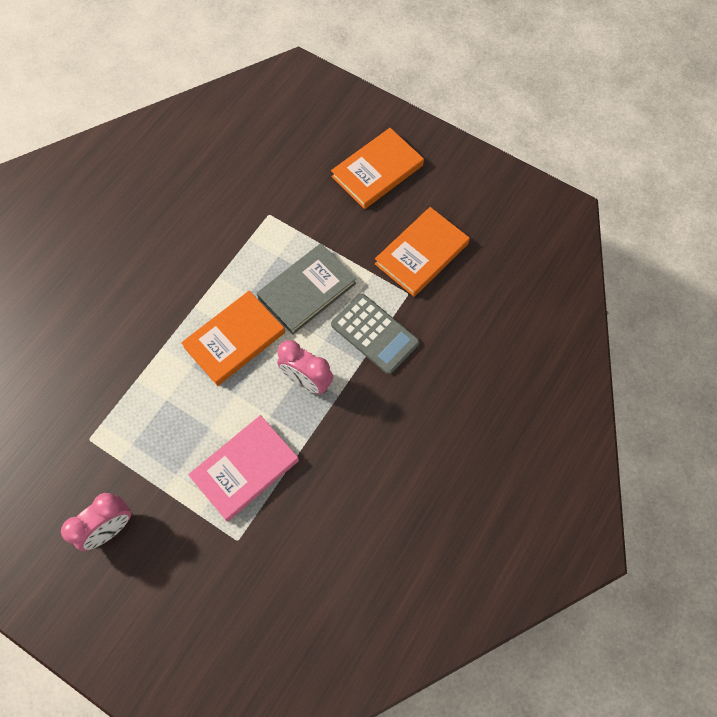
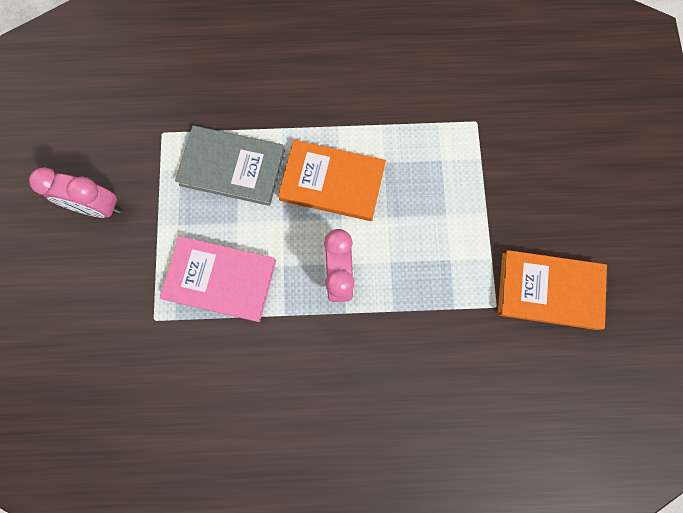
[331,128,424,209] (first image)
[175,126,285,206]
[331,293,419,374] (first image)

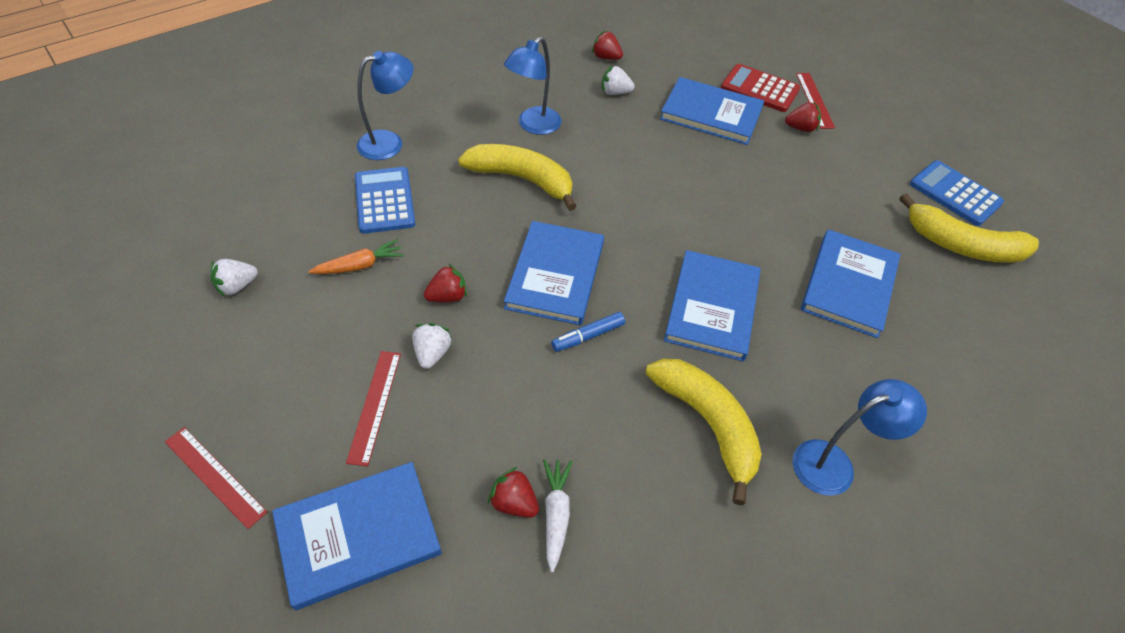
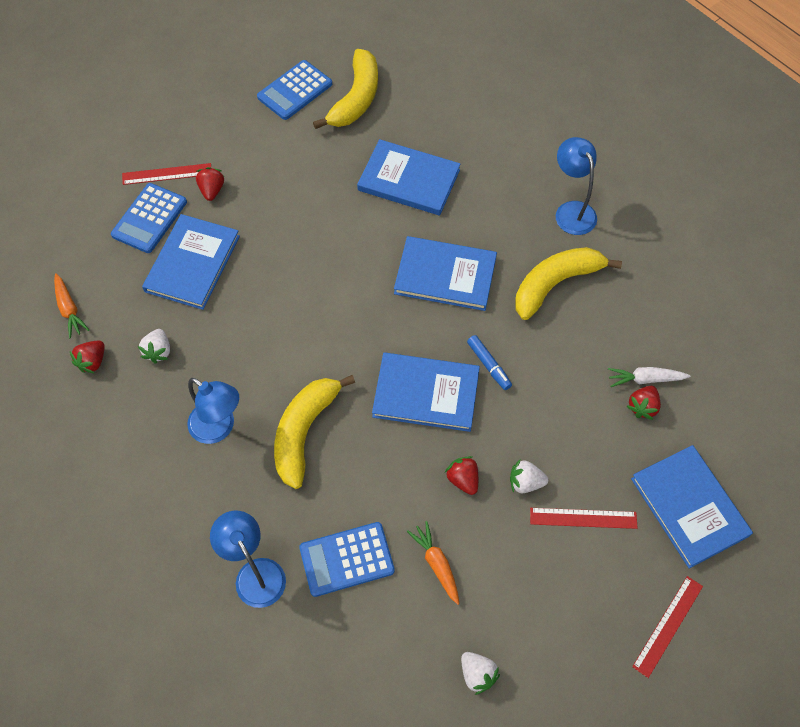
[111,183,187,253]
[54,273,89,338]

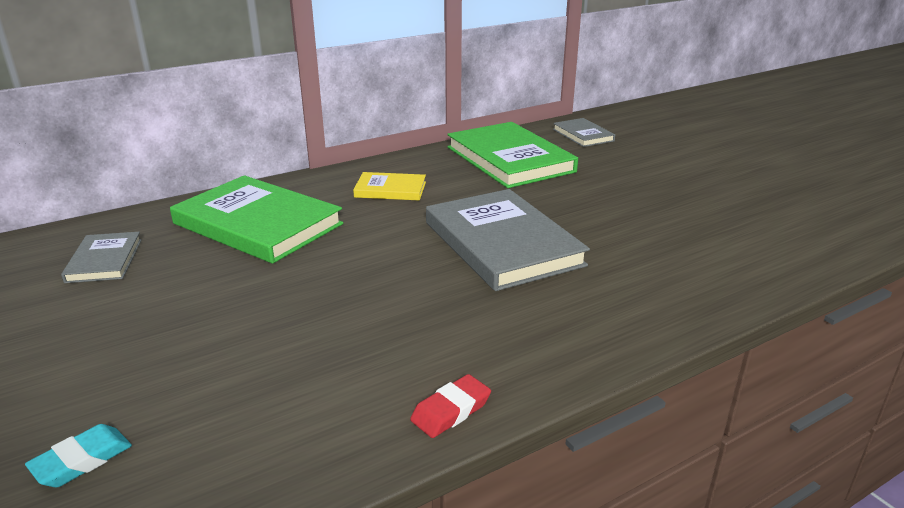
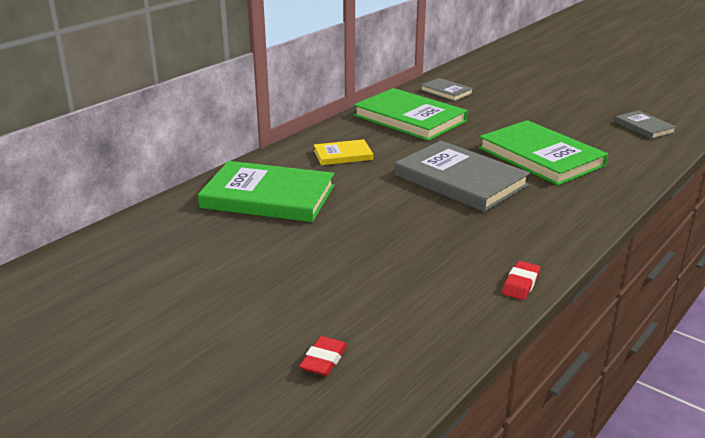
[615,111,676,139]
[299,336,347,376]
[479,120,608,186]

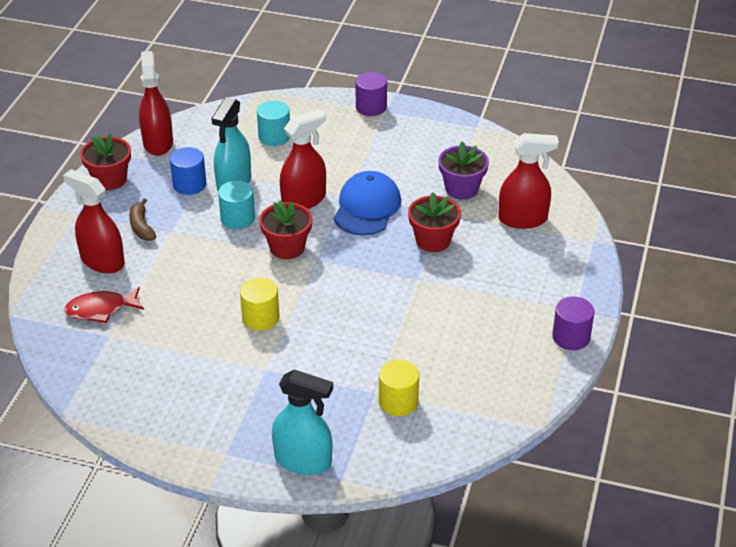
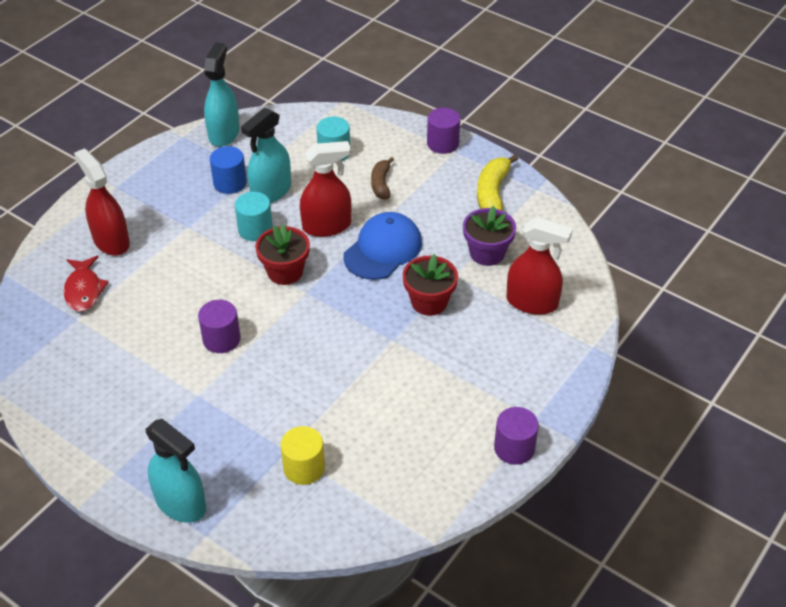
[204,42,240,147]
[80,134,131,190] (first image)
[371,157,394,200]
[198,300,241,353]
[64,256,109,312]
[477,154,518,211]

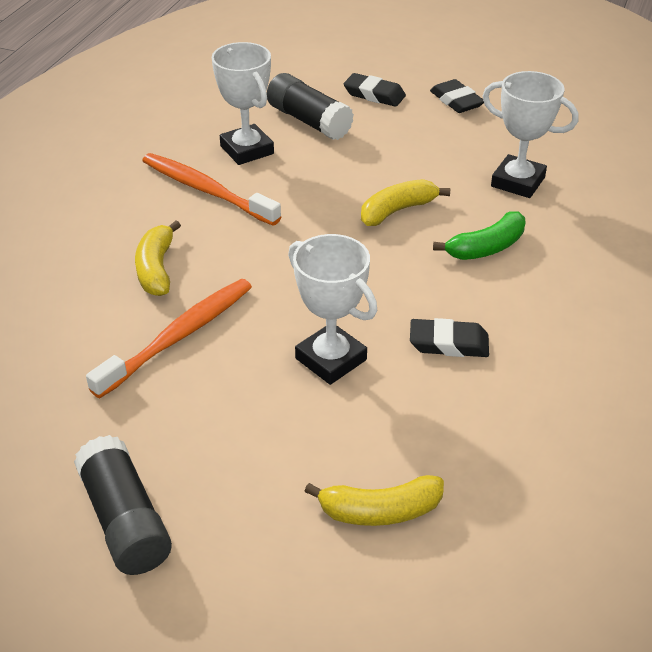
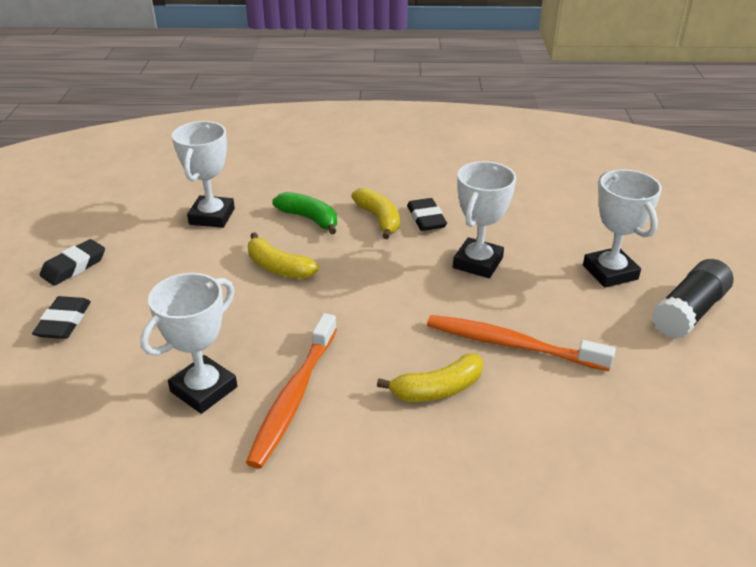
[267,73,354,140] (first image)
[351,188,400,239]
[583,170,662,288]

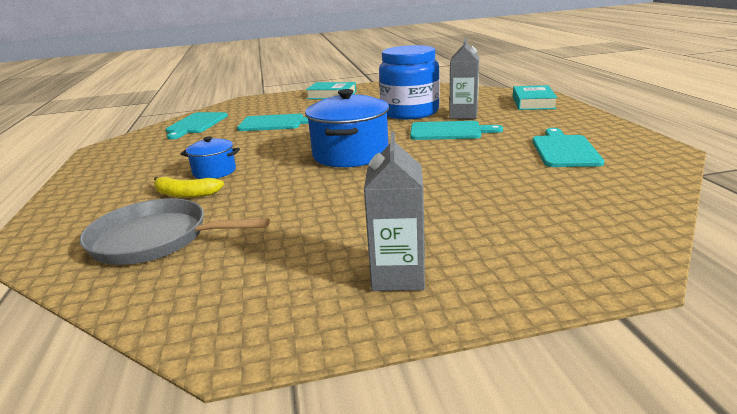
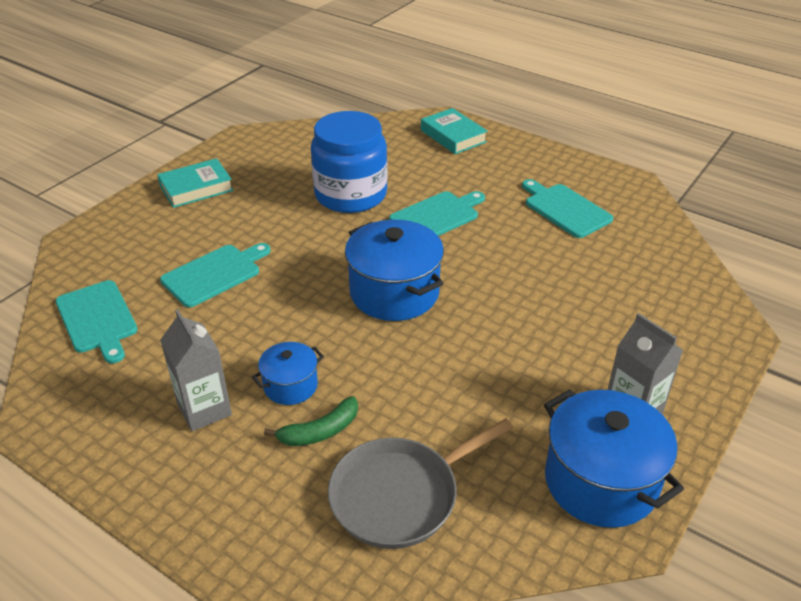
[160,309,232,431]
[264,396,358,446]
[544,389,684,528]

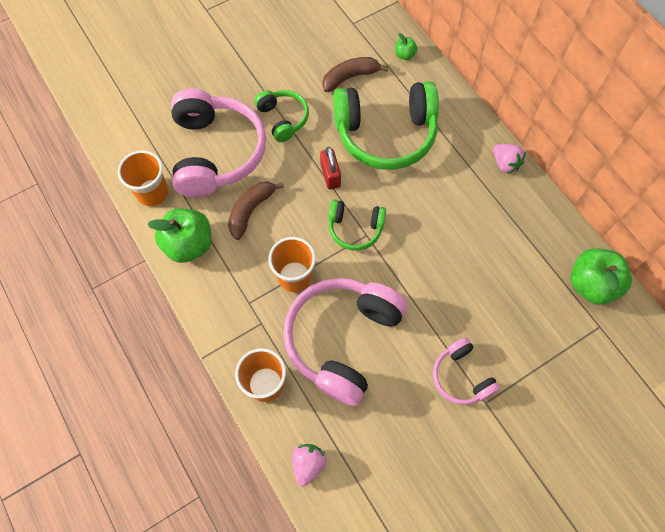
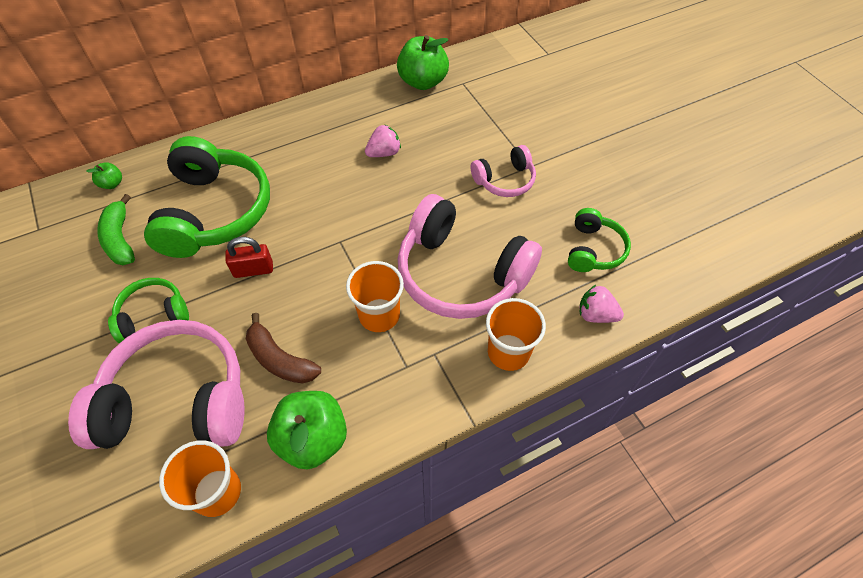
[97,194,135,265]
[365,124,401,157]
[568,208,631,272]

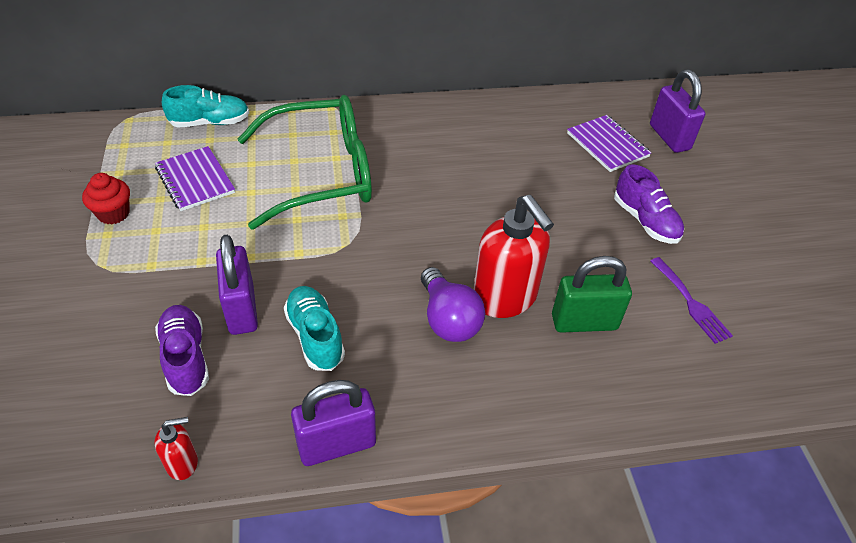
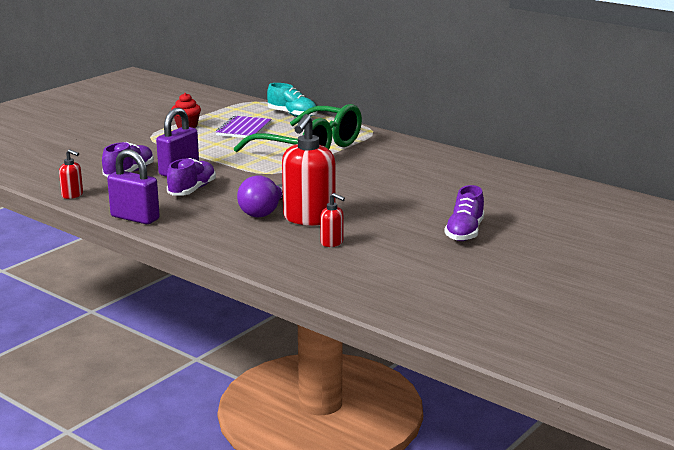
[650,70,705,153] (first image)
[567,115,651,172] (first image)
[320,193,345,247]
[650,257,733,344] (first image)
[167,158,216,196]

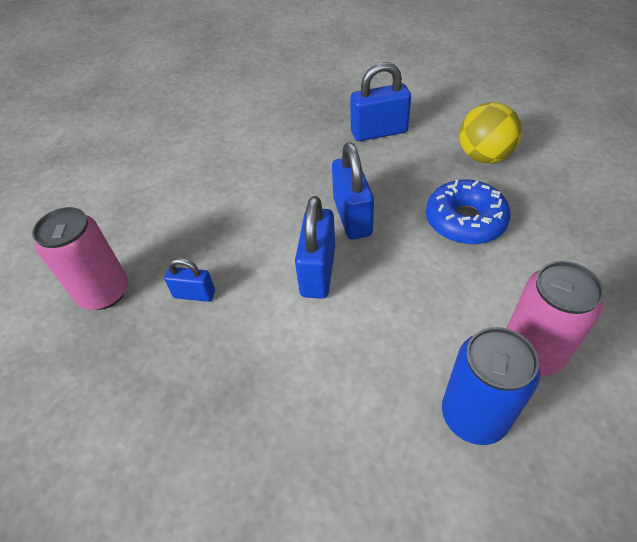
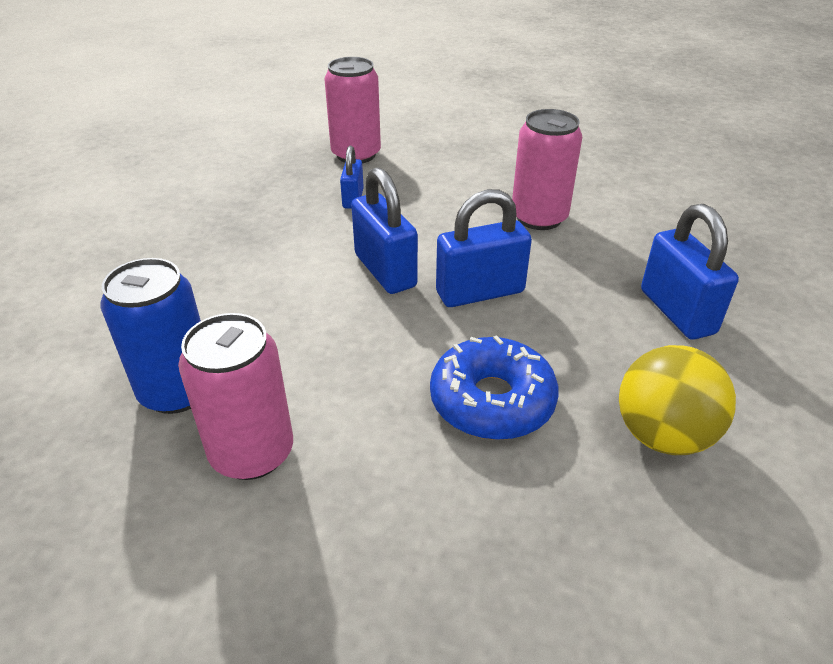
[351,167,418,294]
[512,109,582,230]

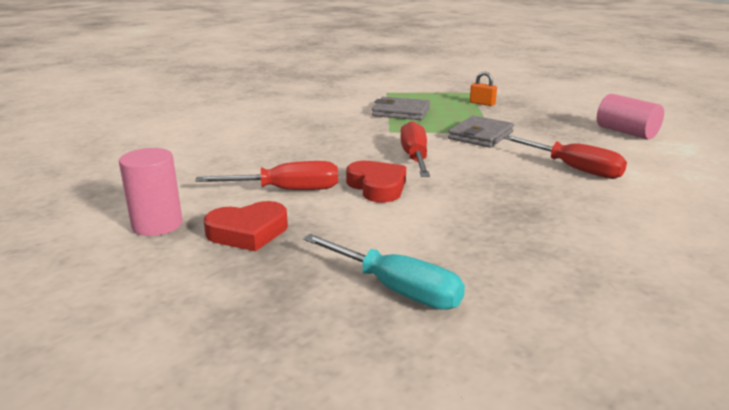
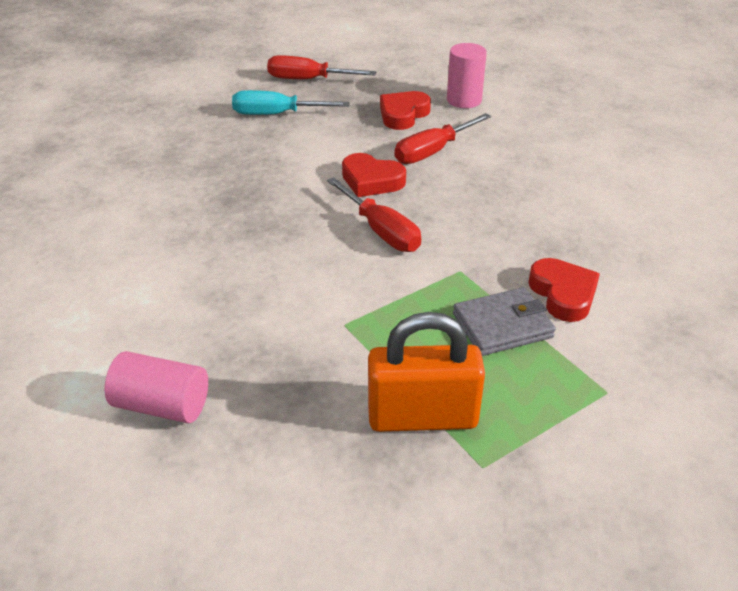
[368,312,485,432]
[448,116,514,148] (first image)
[267,55,376,79]
[528,258,600,322]

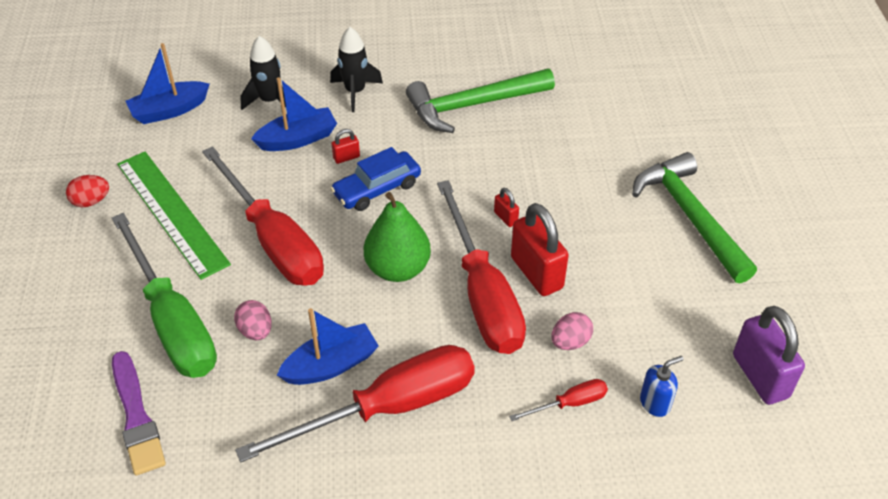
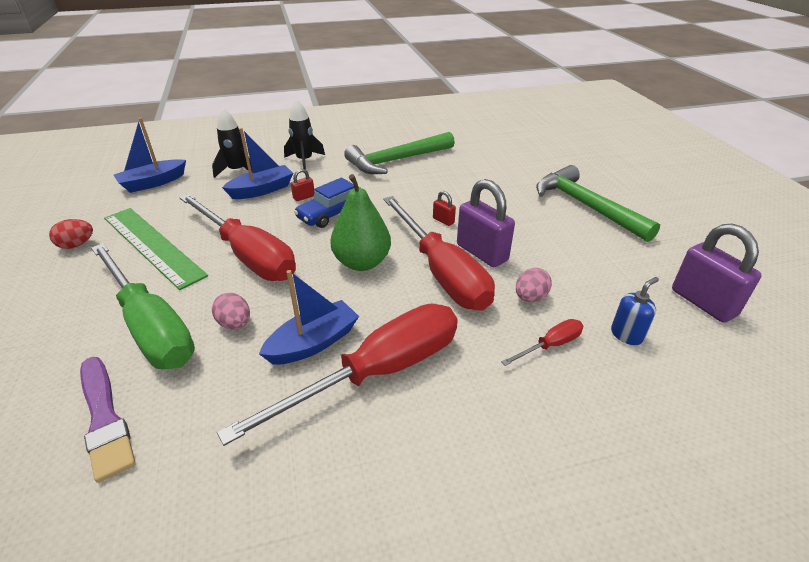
[457,179,515,267]

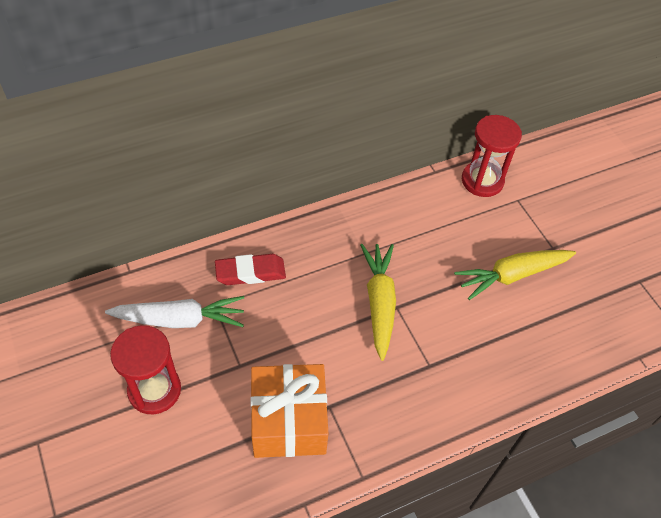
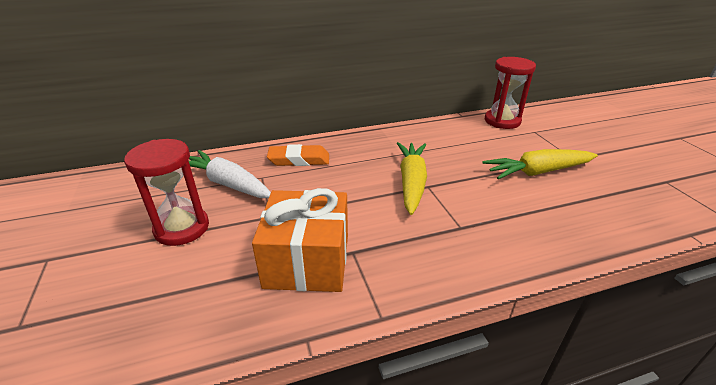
[267,144,329,166]
[189,150,271,198]

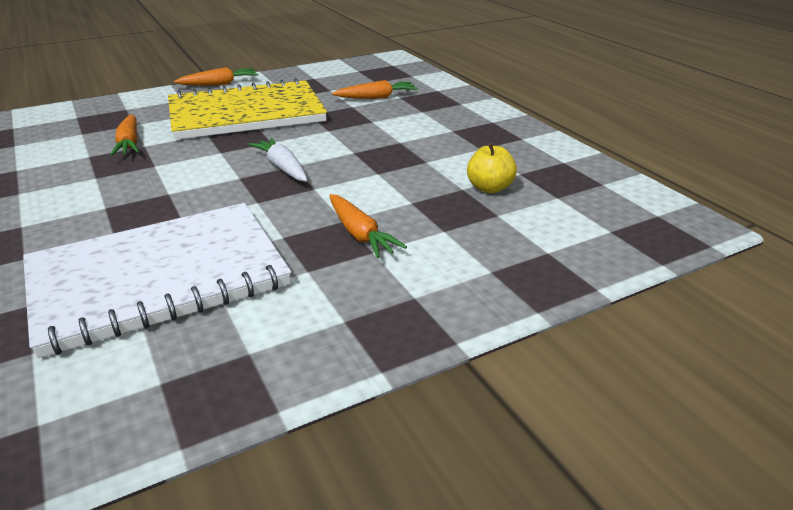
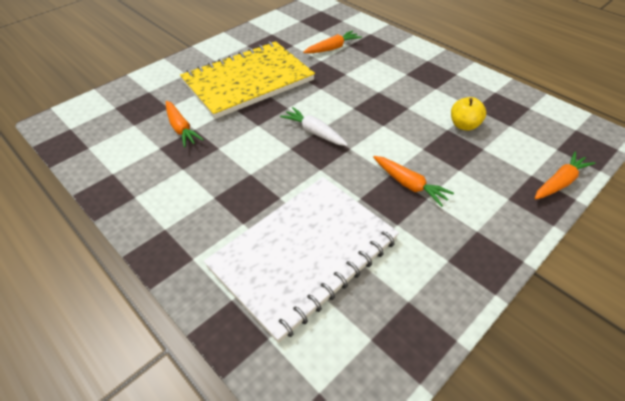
[535,152,595,199]

